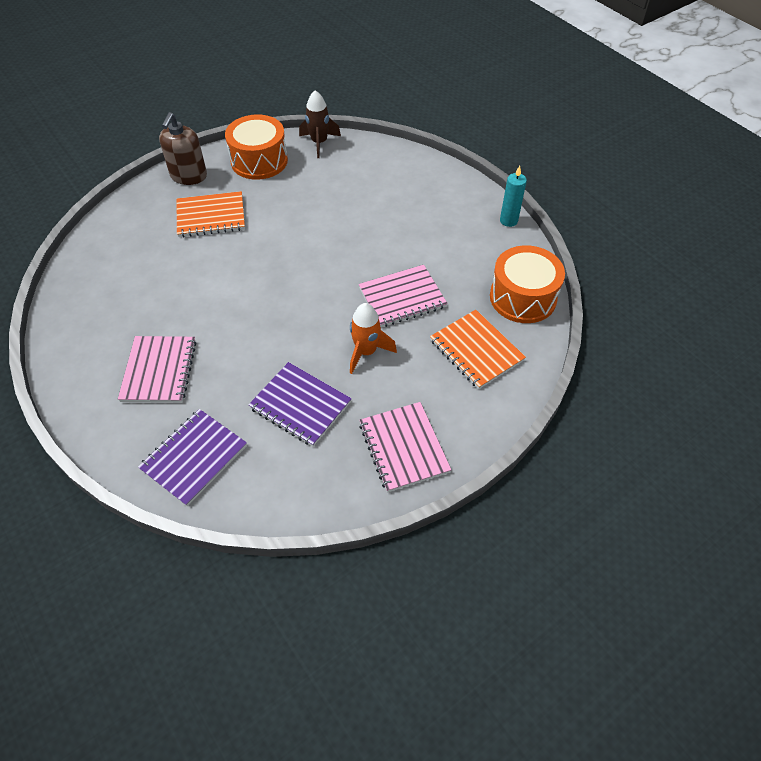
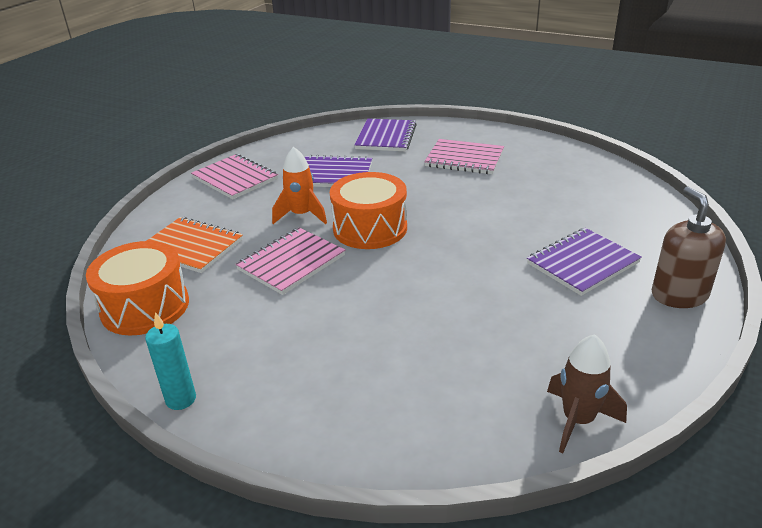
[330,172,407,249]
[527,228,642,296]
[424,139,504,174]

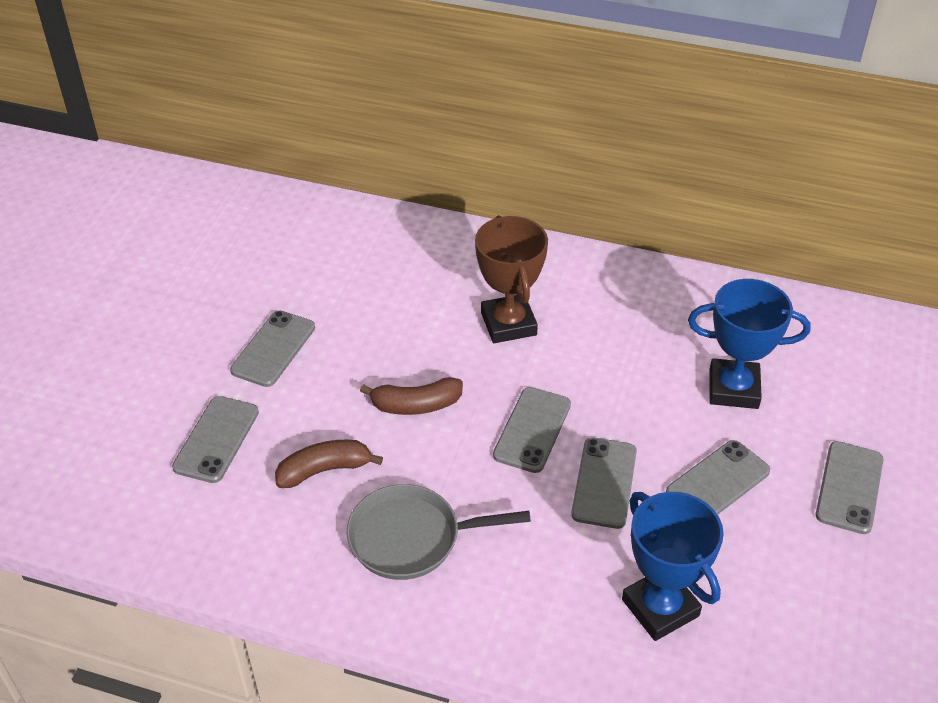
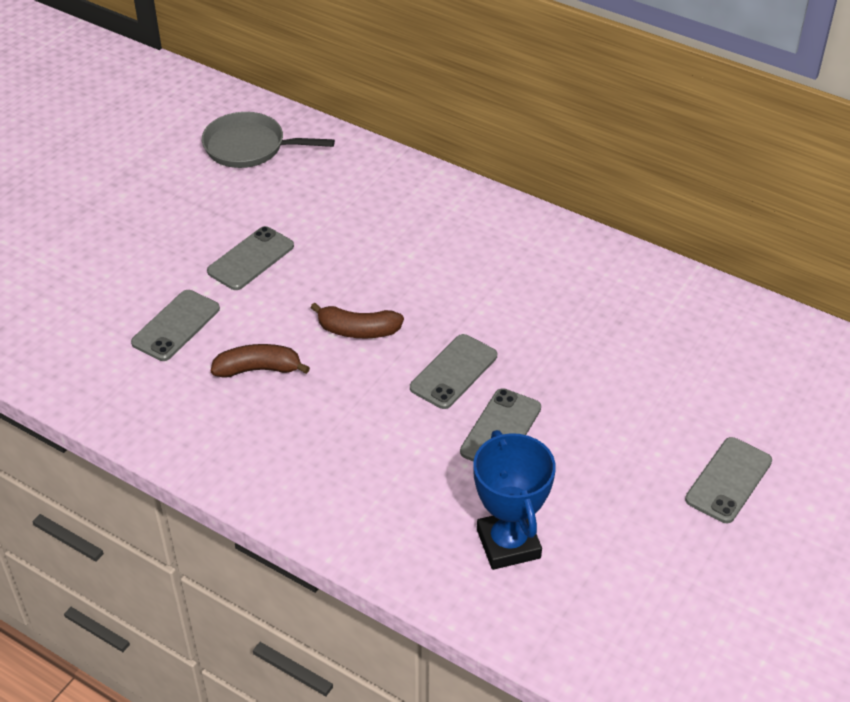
[475,215,548,343] (first image)
[688,279,811,409] (first image)
[666,440,770,515] (first image)
[202,112,335,168]

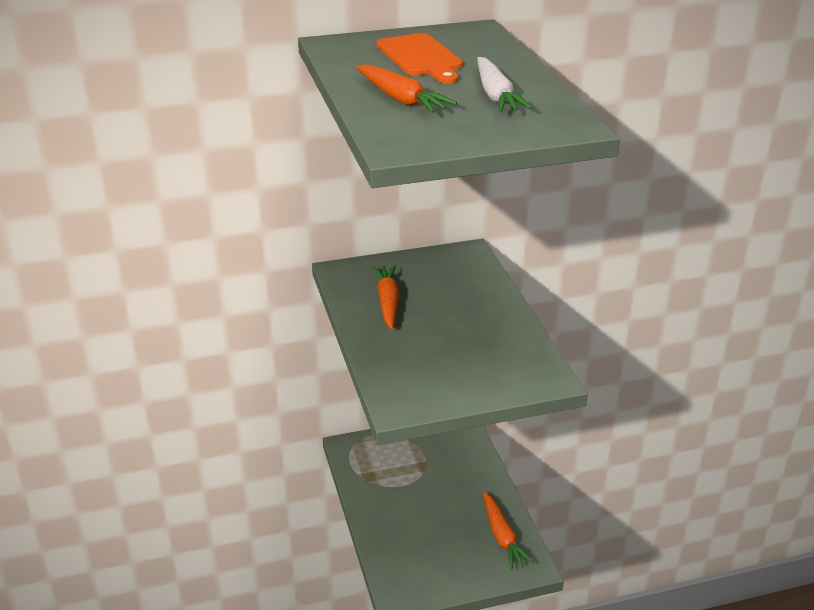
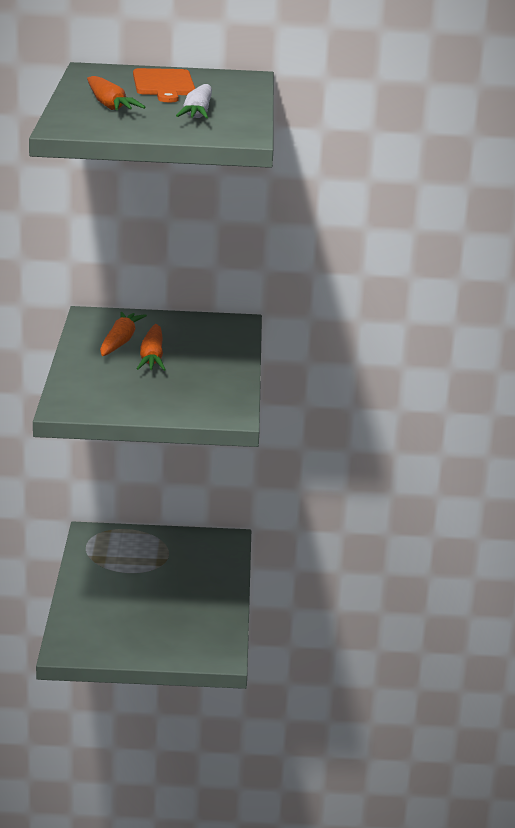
[137,324,166,371]

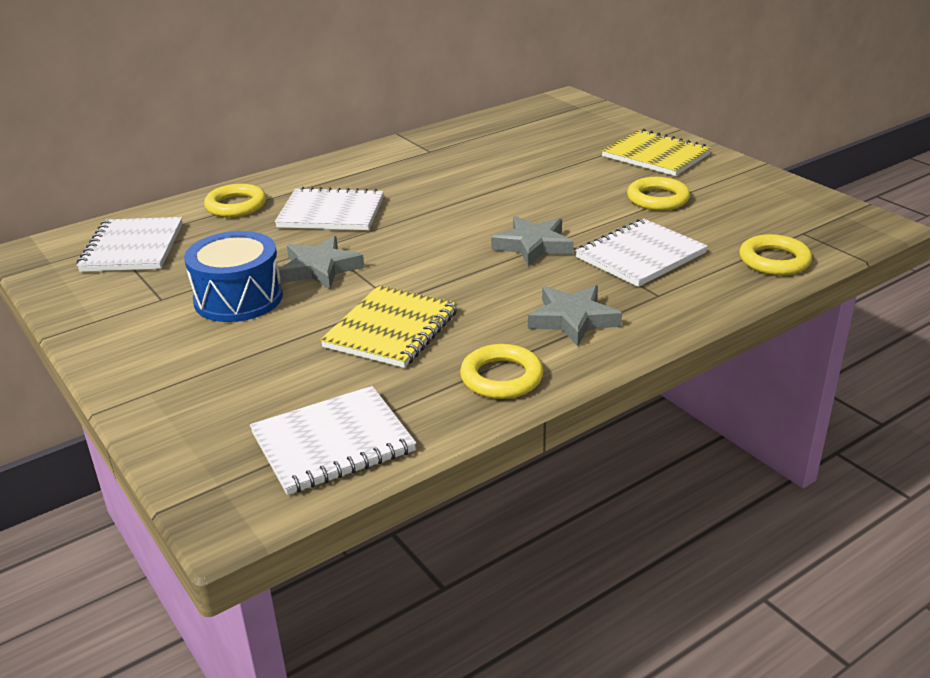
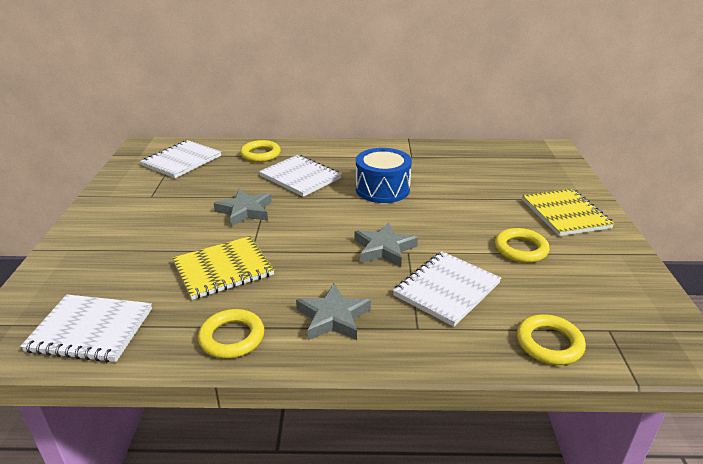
[393,251,501,327]
[356,148,412,203]

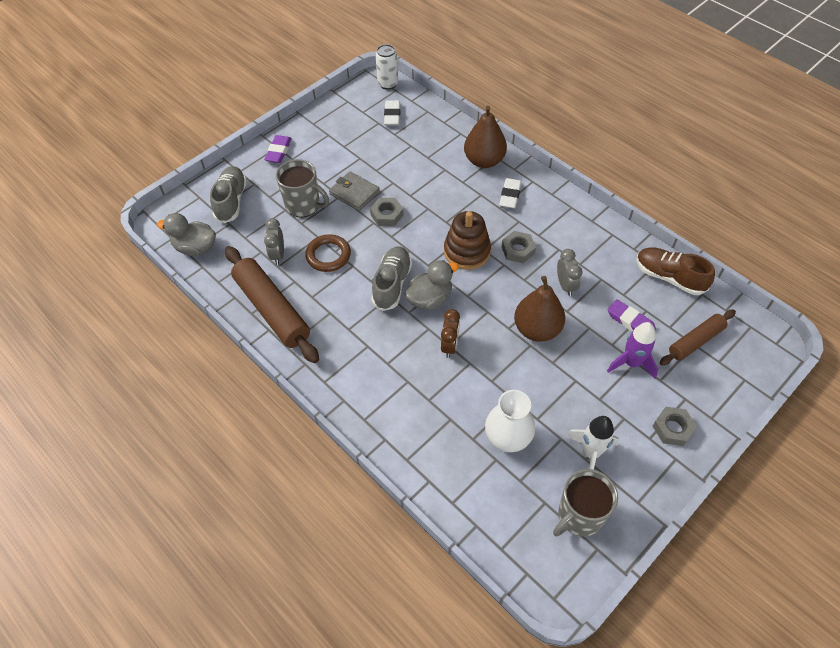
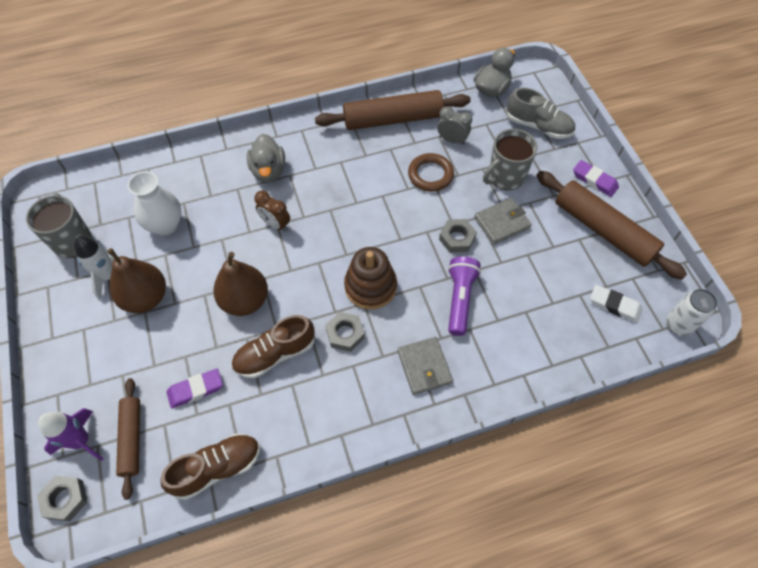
[107,248,166,313]
[398,337,453,395]
[371,246,412,311] (first image)
[231,315,315,378]
[247,134,285,182]
[38,408,104,461]
[37,476,87,521]
[536,171,687,280]
[448,256,481,336]

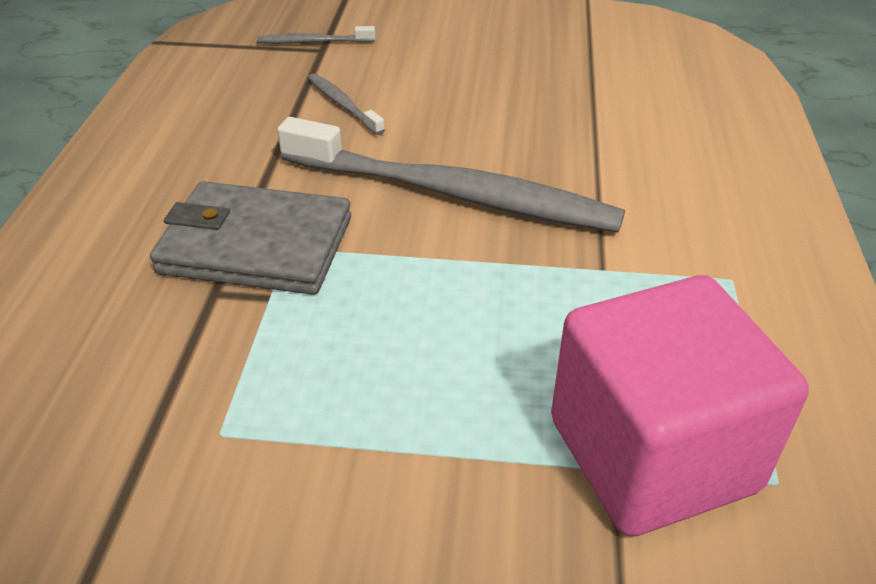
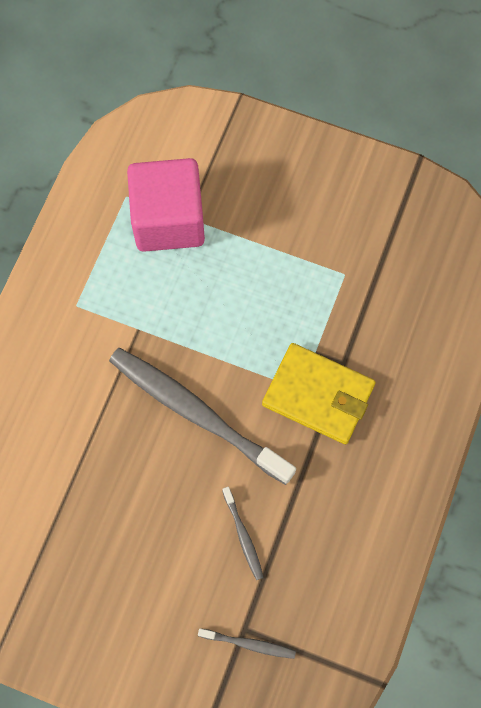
[262,343,376,444]

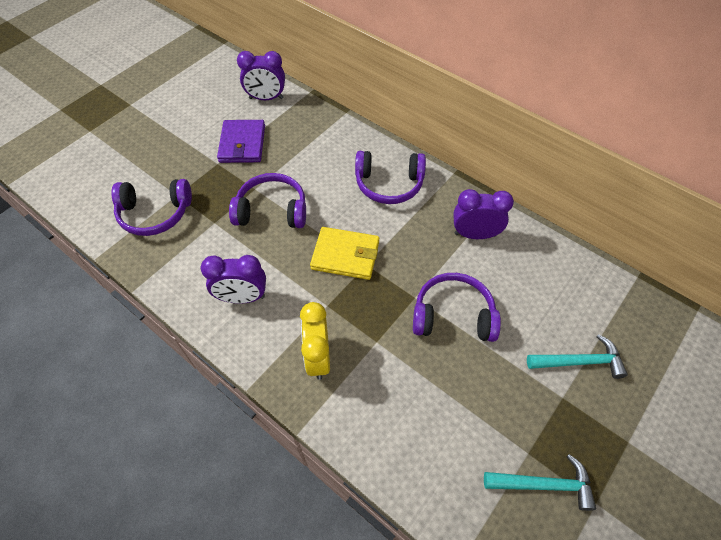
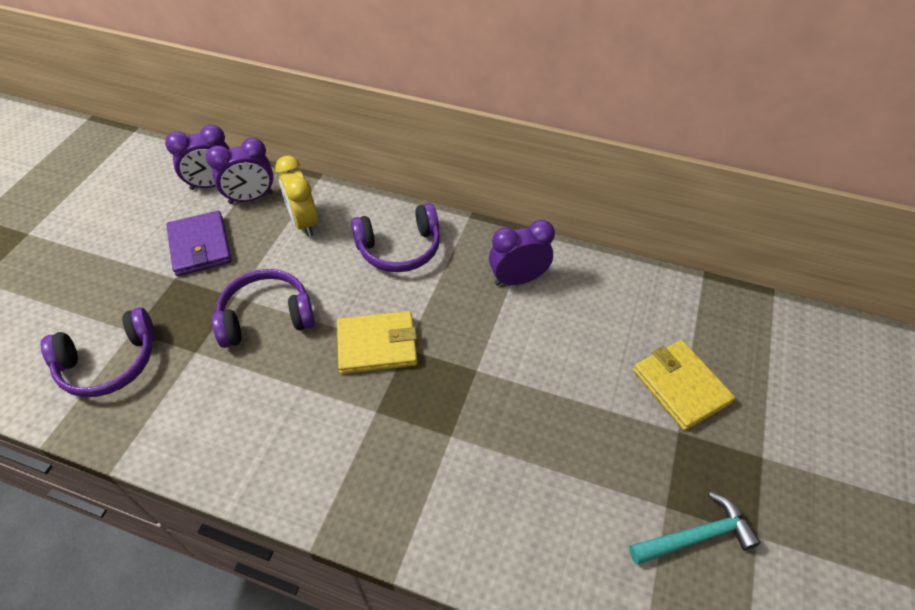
[206,138,274,204]
[413,273,501,342] (first image)
[275,155,318,237]
[633,340,735,430]

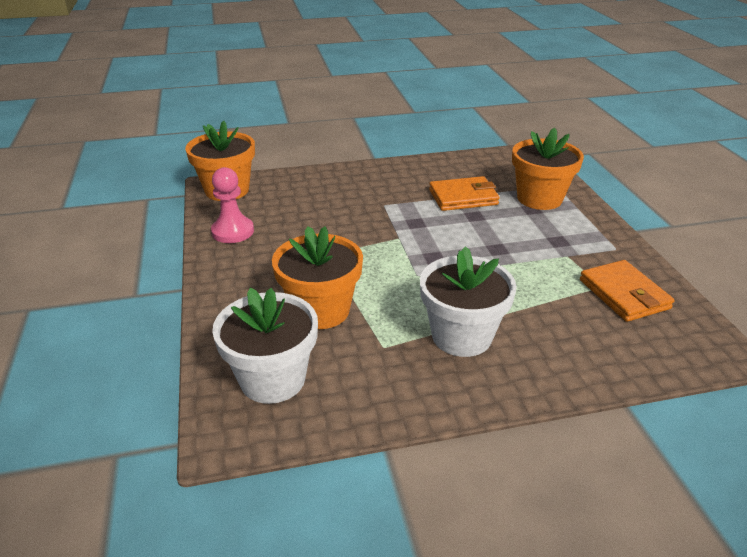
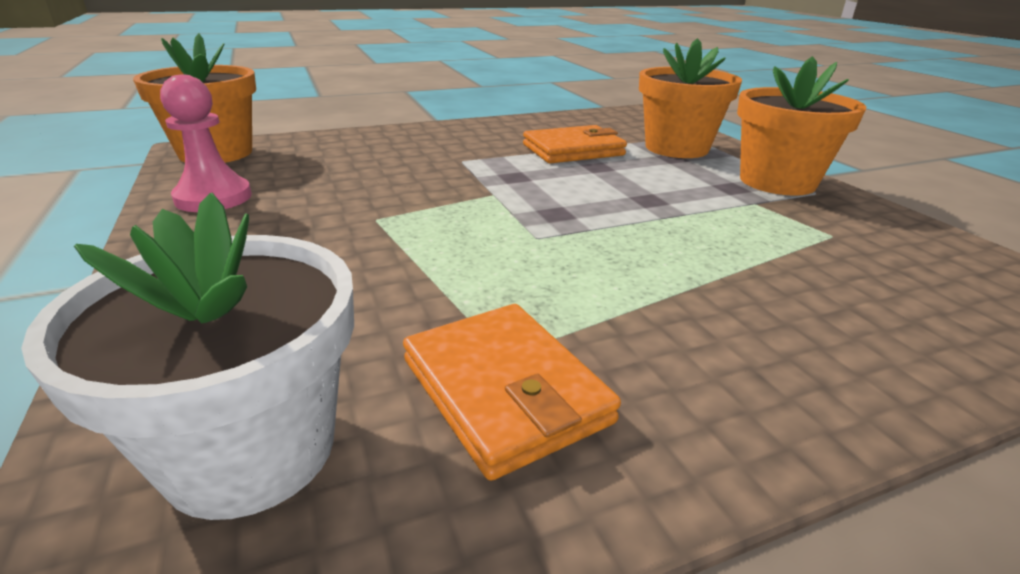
[737,56,866,196]
[420,246,517,357] (first image)
[403,304,621,481]

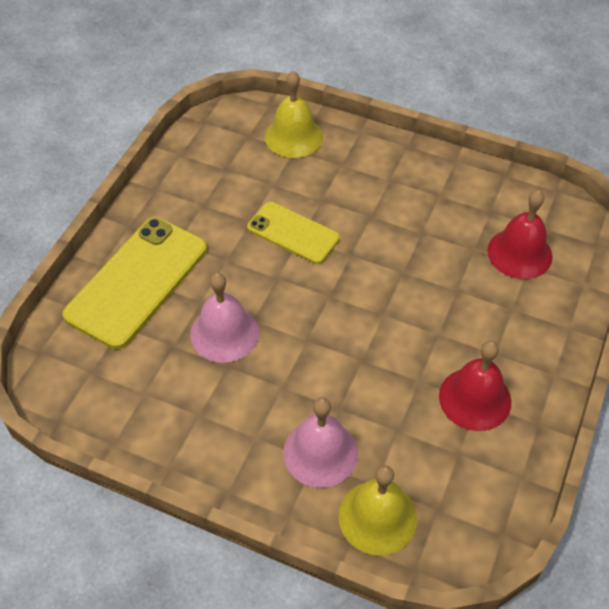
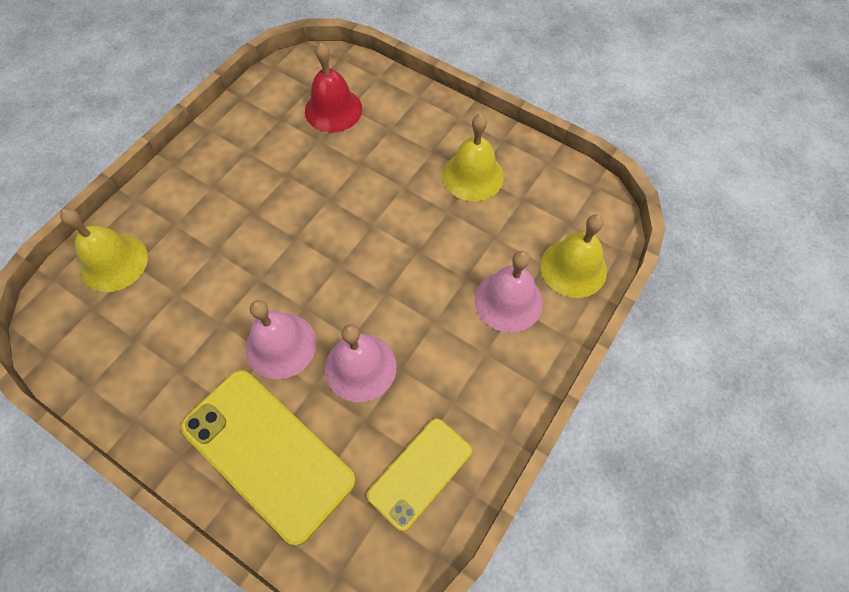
[367,418,472,531]
[443,114,504,202]
[246,300,316,379]

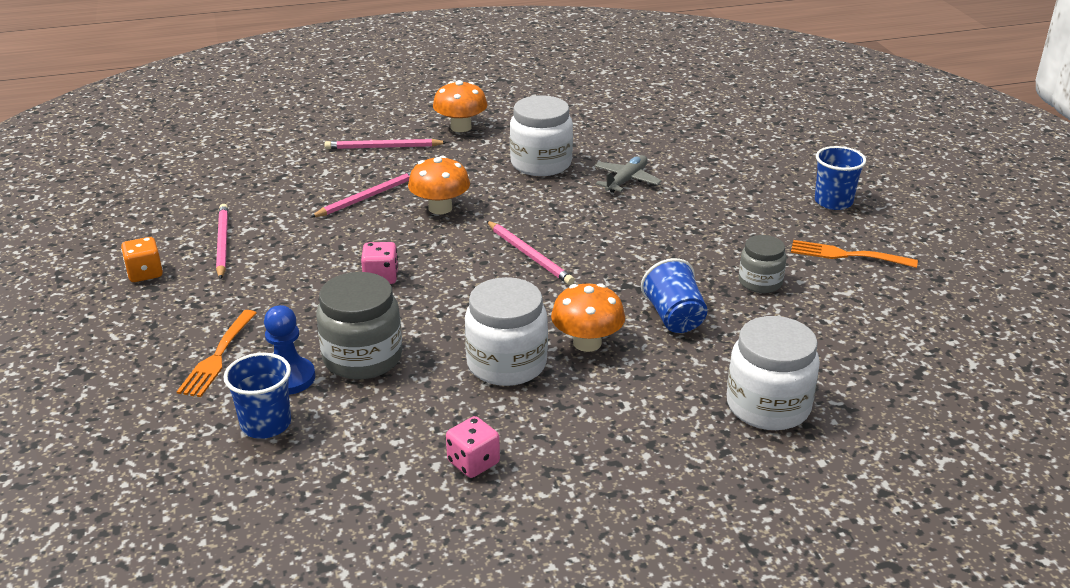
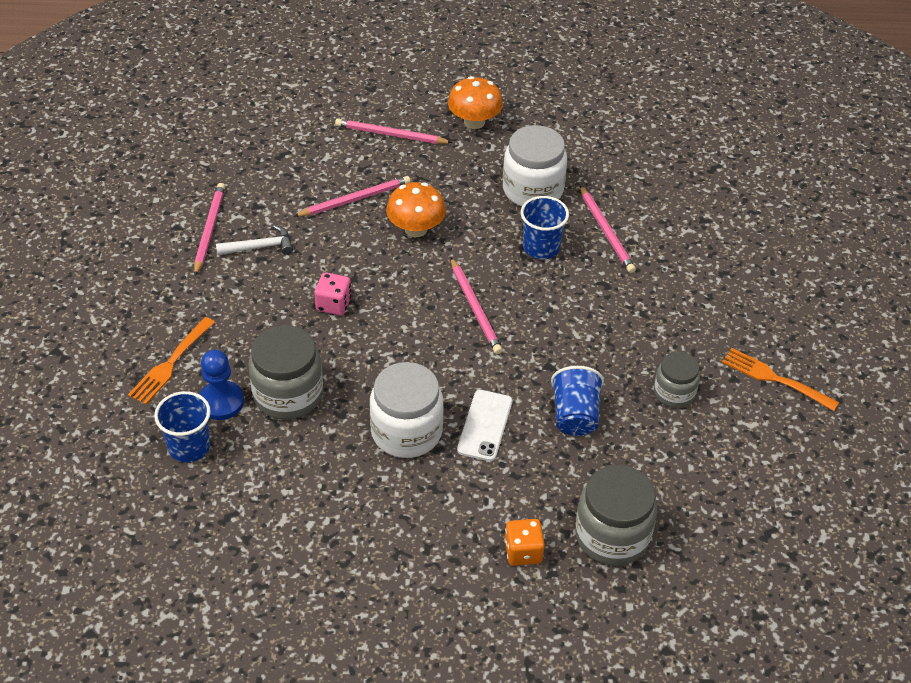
[521,196,569,259]
[580,186,636,273]
[504,519,545,566]
[457,390,513,461]
[575,465,657,566]
[446,416,500,478] (first image)
[216,225,293,255]

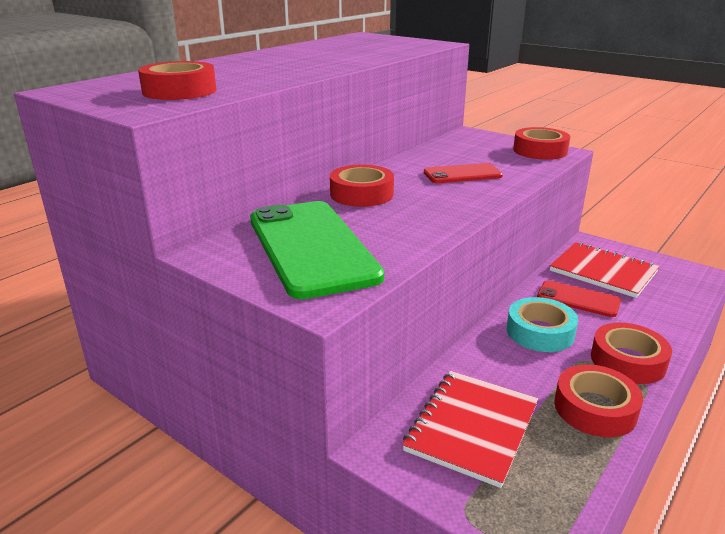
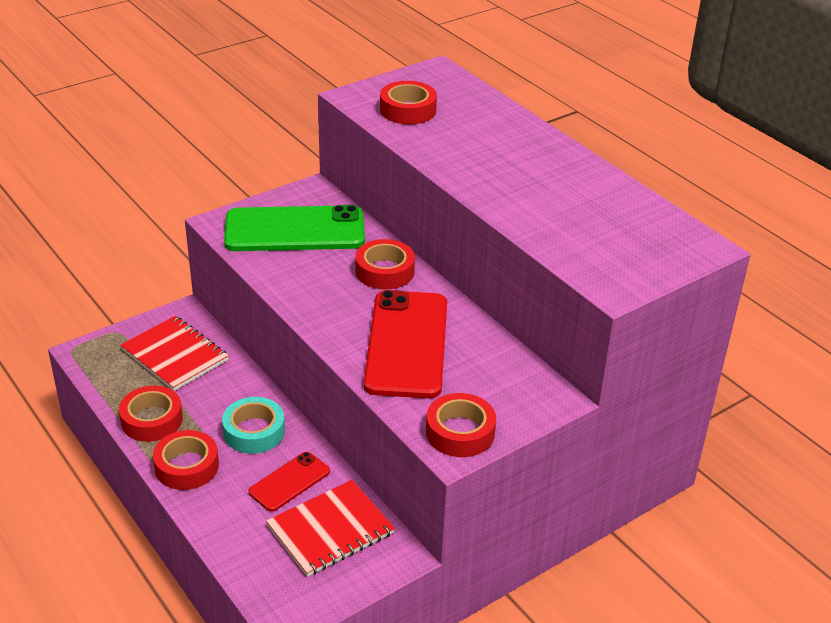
[364,290,447,398]

